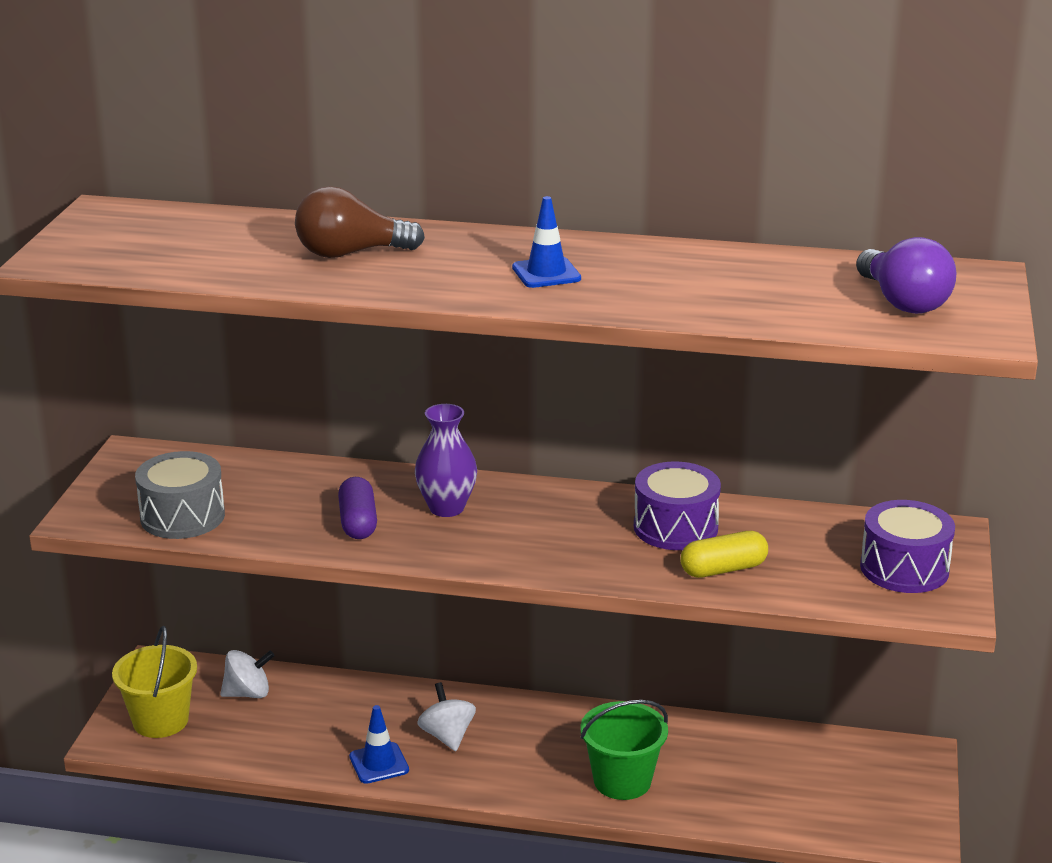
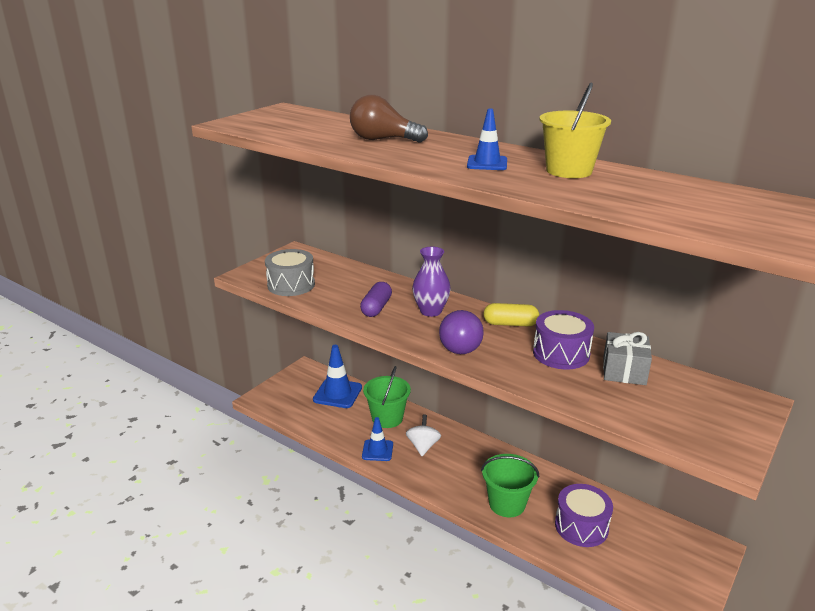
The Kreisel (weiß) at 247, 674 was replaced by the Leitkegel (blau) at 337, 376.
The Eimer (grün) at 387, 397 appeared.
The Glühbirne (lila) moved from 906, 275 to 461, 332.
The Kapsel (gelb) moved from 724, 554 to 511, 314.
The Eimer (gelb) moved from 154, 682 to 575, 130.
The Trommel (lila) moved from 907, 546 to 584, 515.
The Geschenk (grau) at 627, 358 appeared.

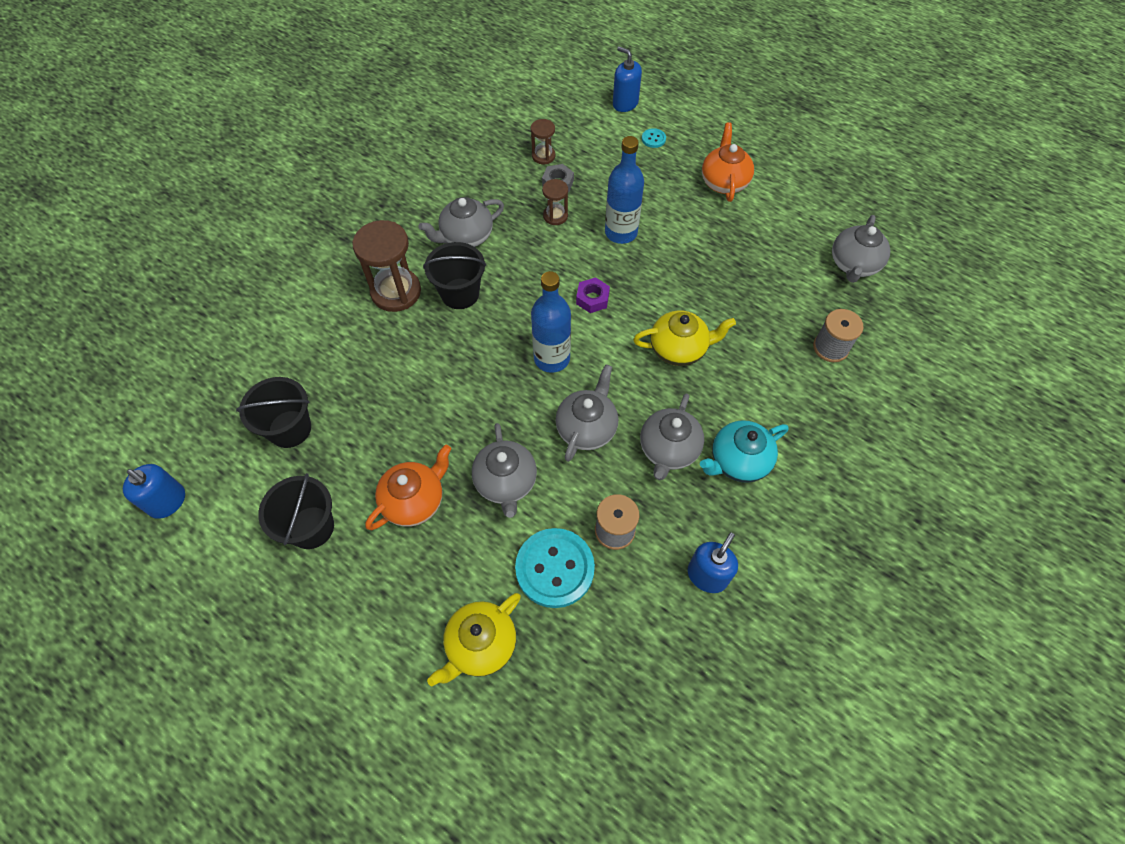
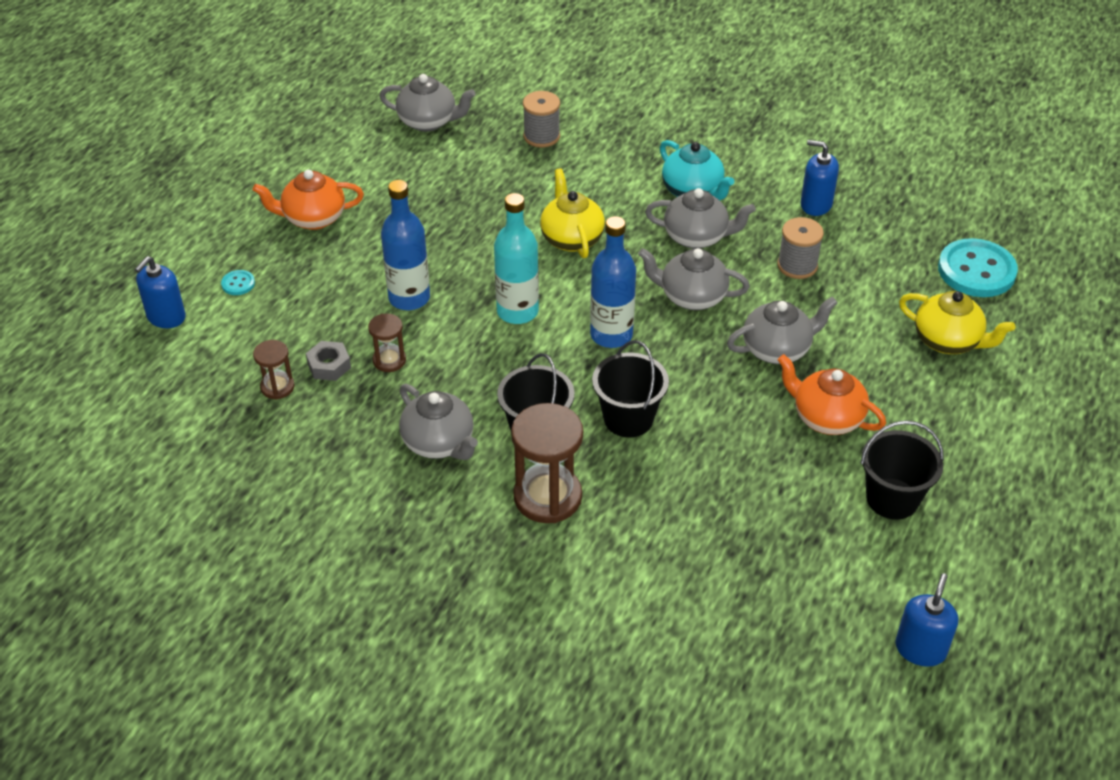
The Sechskantmutter (lila) at 593, 295 was replaced by the Flasche (türkis) at 516, 258.
The Eimer (schwarz) moved from 273, 412 to 630, 388.
The Knopf (türkis) moved from 555, 568 to 978, 267.

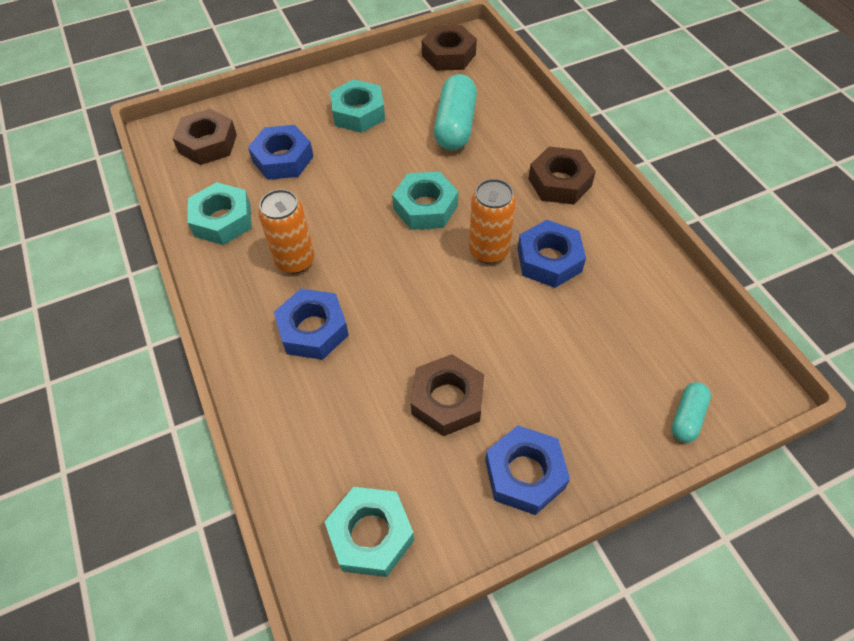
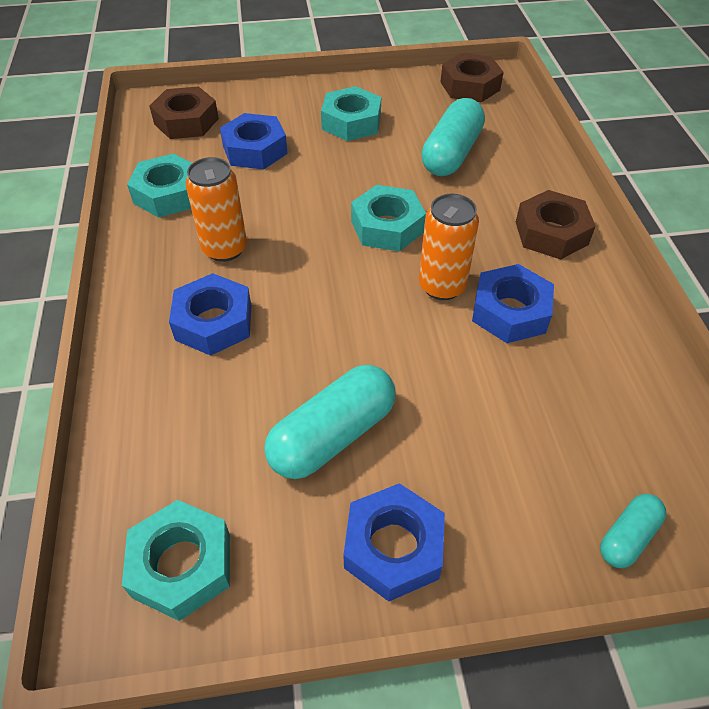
The Sechskantmutter (braun) at 447, 395 was replaced by the Kapsel (türkis) at 330, 422.

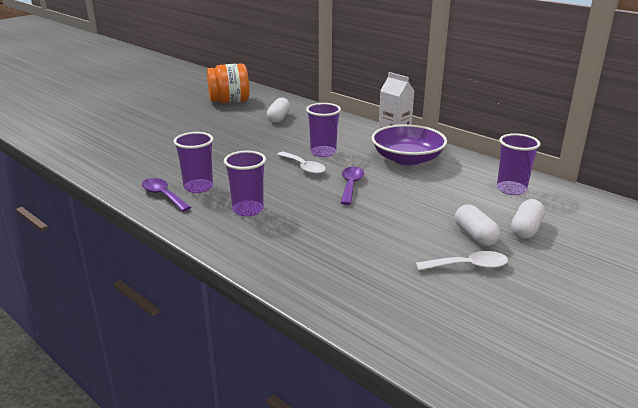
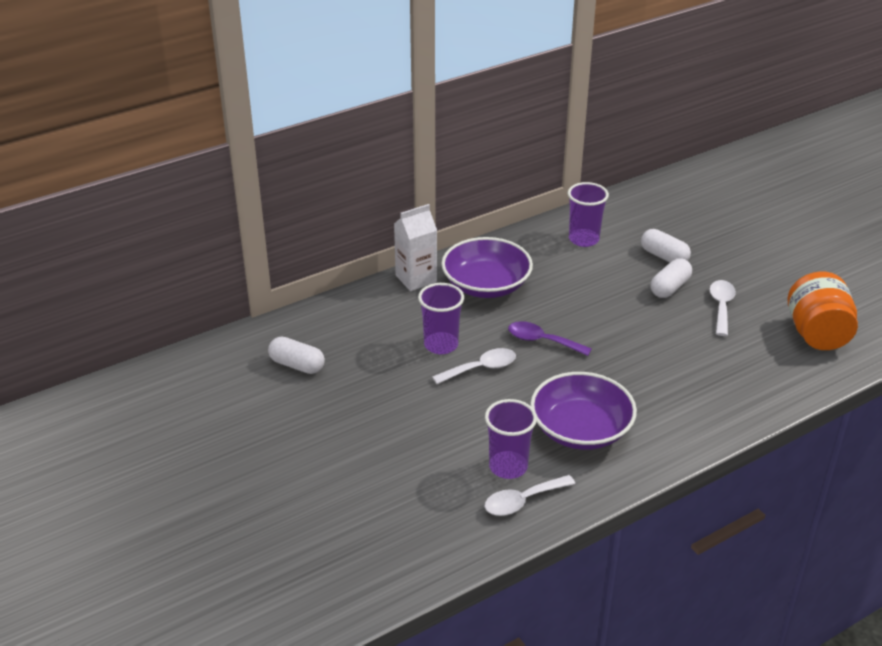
The Löffel (lila) at 166, 194 became the Löffel (weiß) at 529, 495.
The Becher (lila) at 245, 183 was replaced by the Schüssel (lila) at 583, 411.
The Kapsel (weiß) at 478, 225 turned 45 degrees counterclockwise.
The Einmachglas (orange) moved from 228, 83 to 823, 311.

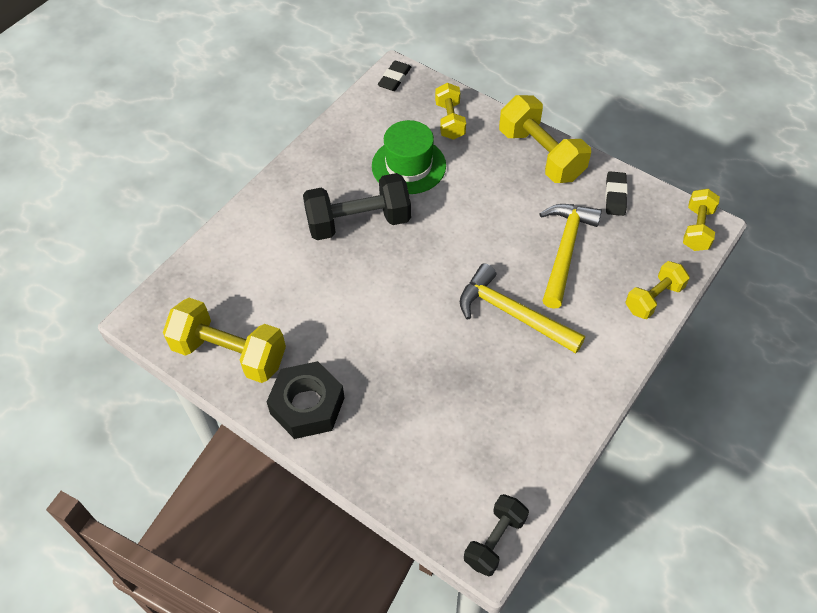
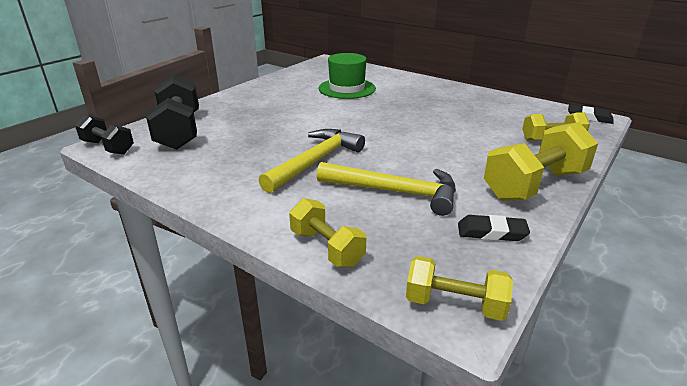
The Hantel (schwarz) moved from 357, 206 to 172, 112.
The Hut (grün) moved from 409, 157 to 347, 76.
The Hantel (gelb) at 224, 340 disappeared.
The Sechskantmutter (schwarz) at 306, 400 disappeared.

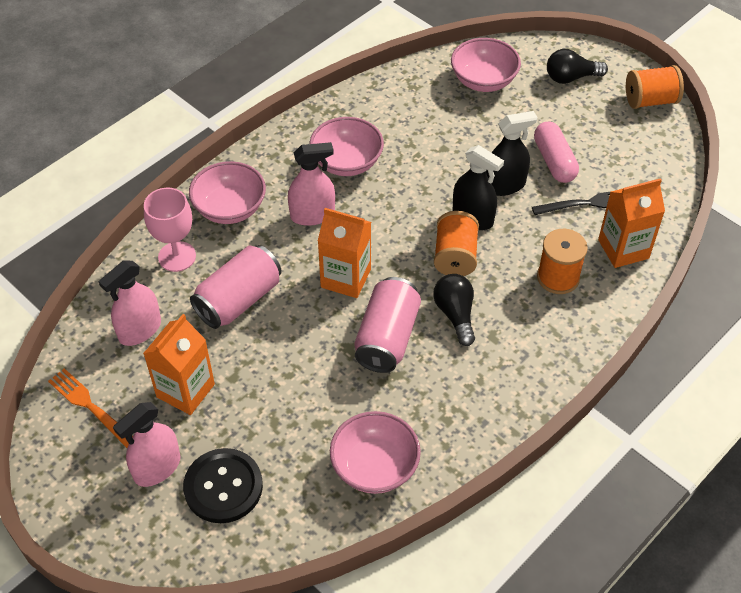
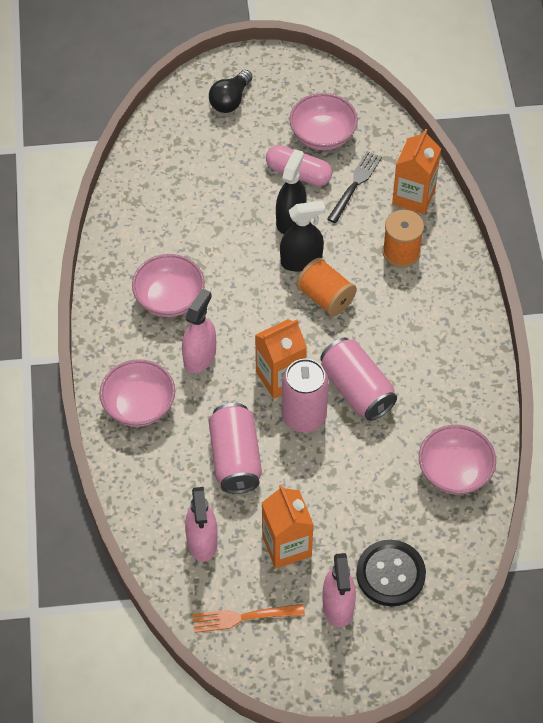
The Dose (rosa) at 305, 395 appeared.
The Schüssel (rosa) moved from 486, 65 to 323, 121.
The Kelch (rosa) at 170, 230 disappeared.
The Glühbirne (schwarz) at 454, 310 disappeared.
The Garnrolle (orange) at 655, 87 disappeared.

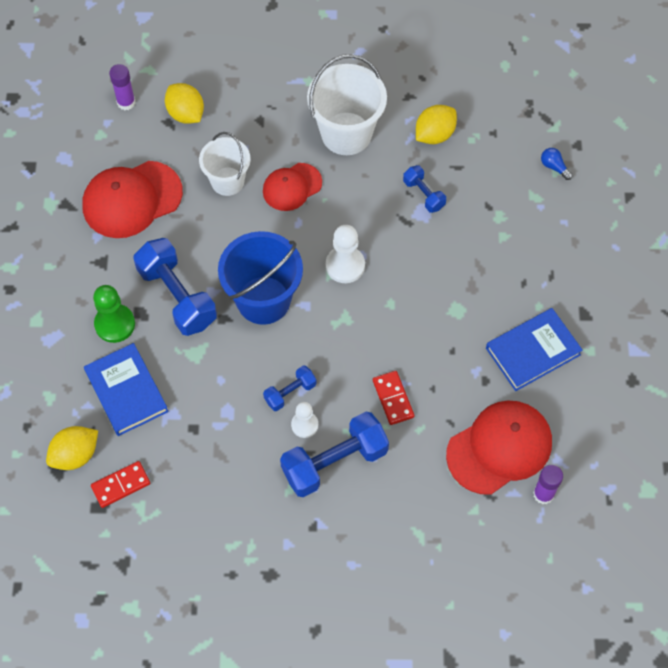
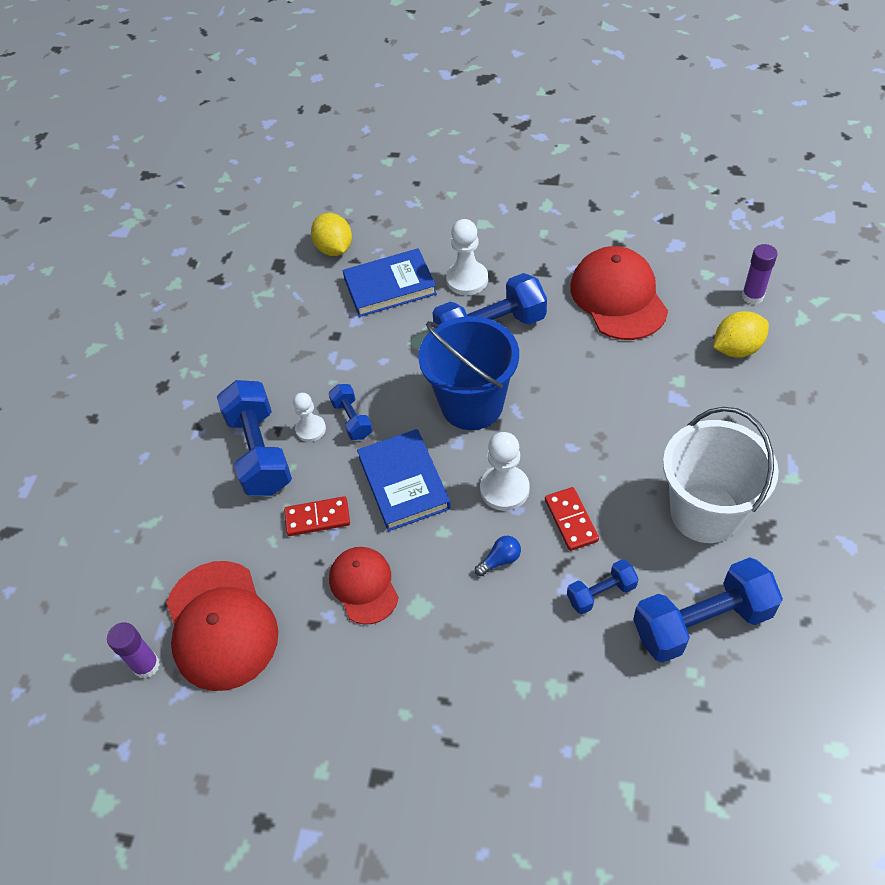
The Kappe (rot) moved from 292, 187 to 364, 586.
The Buch (blau) moved from 534, 349 to 404, 480.
The Bauer (grün) at 114, 314 became the Bauer (weiß) at 467, 257.
The Glühbirne (blau) moved from 556, 164 to 498, 556.
The Dominostein (rot) moved from 120, 484 to 572, 519.
The Zitrone (gelb) at 436, 124 was replaced by the Hantel (blau) at 708, 610.
The Eimer (weiß) at 225, 164 disappeared.

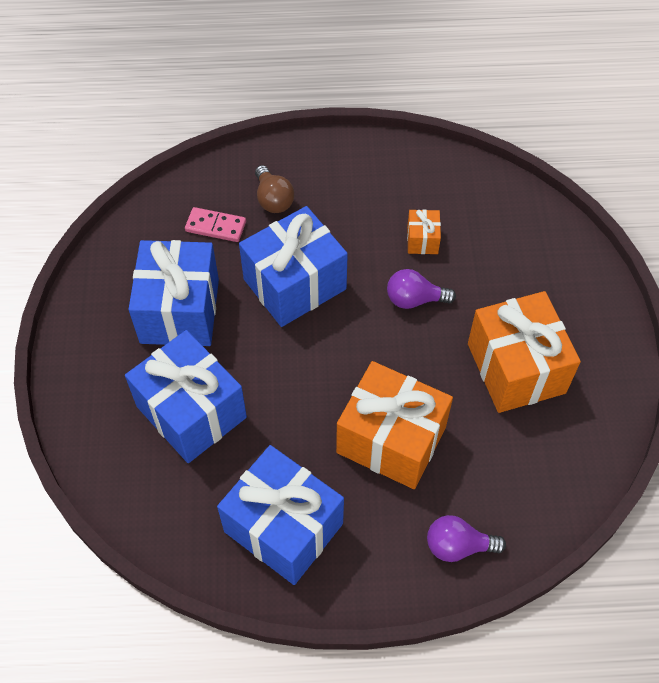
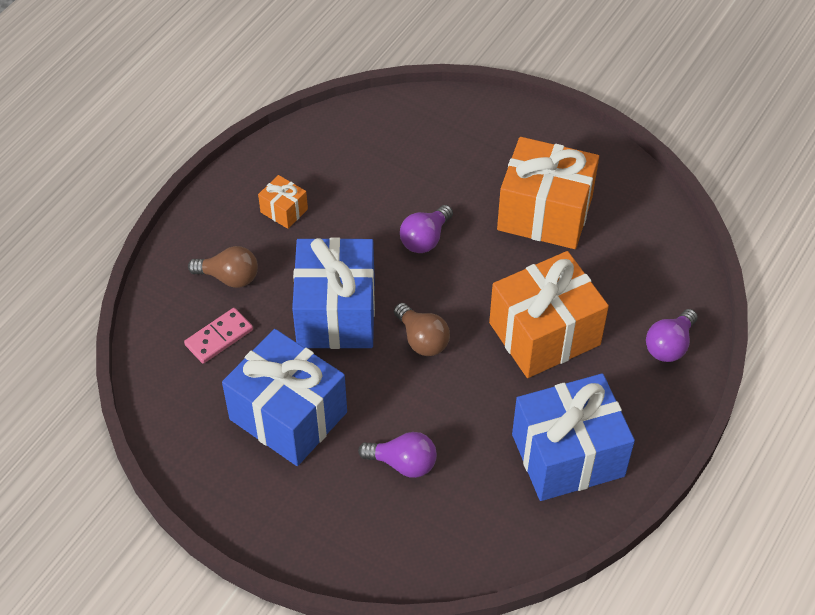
The Geschenk (orange) moved from 424, 232 to 283, 202.
The Geschenk (blau) at 186, 396 was replaced by the Glühbirne (lila) at 397, 455.
The Glühbirne (braun) at 422, 329 appeared.

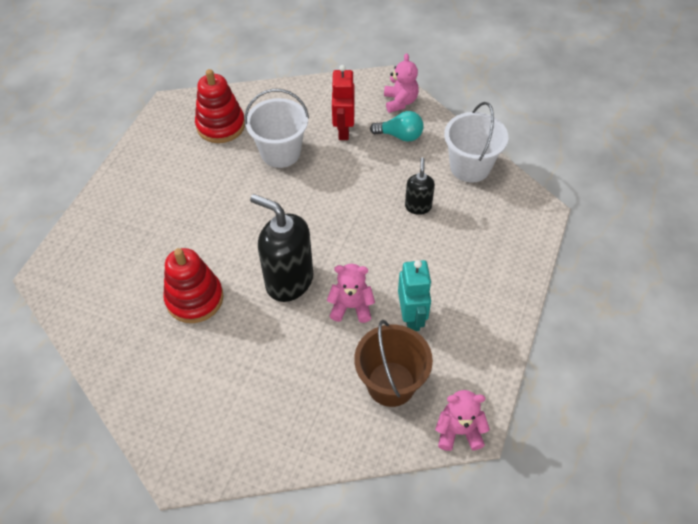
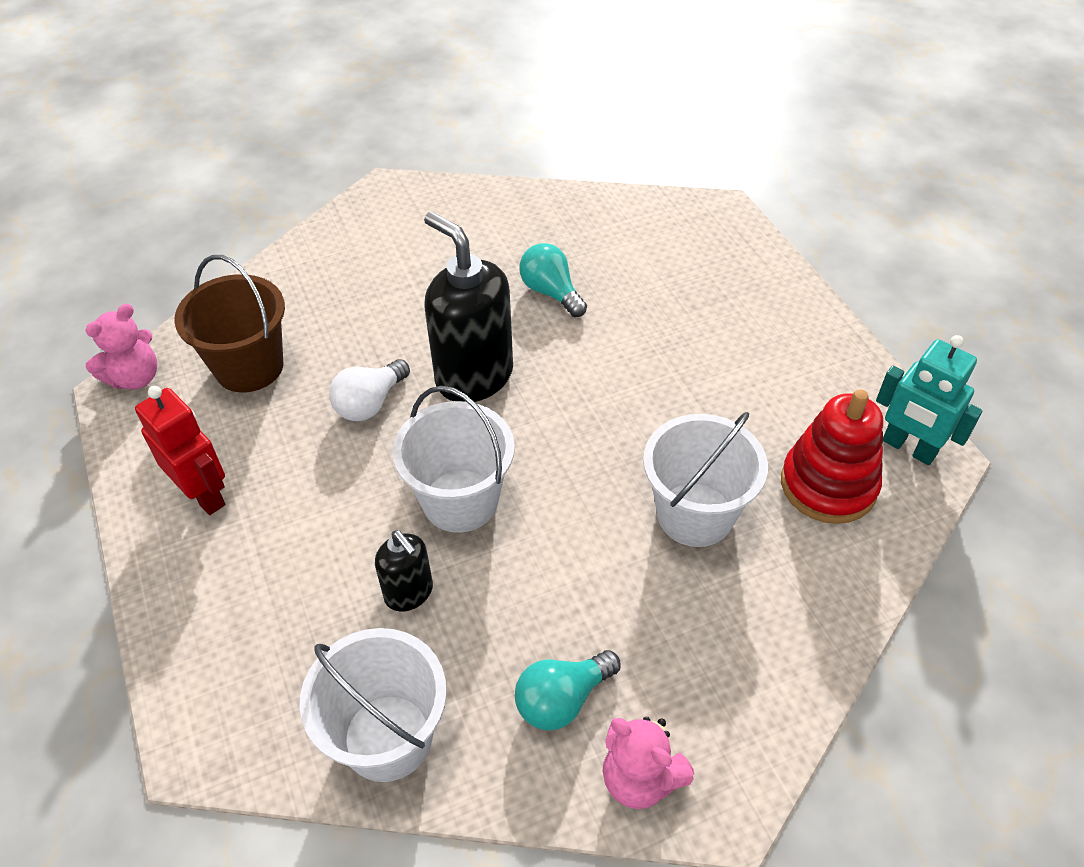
The Roboter (rot) moved from 343, 102 to 180, 450.
The Teddybär (rosa) at 351, 293 was replaced by the Glühbirne (weiß) at 369, 390.
The Eimer (weiß) at 453, 459 appeared.
The Seifenspender (schwarz) at 281, 248 turned 120 degrees counterclockwise.
The Stapelspielzeug (rot) at 193, 285 was replaced by the Glühbirne (türkis) at 553, 280.
The Roboter (türkis) moved from 415, 295 to 929, 400.

